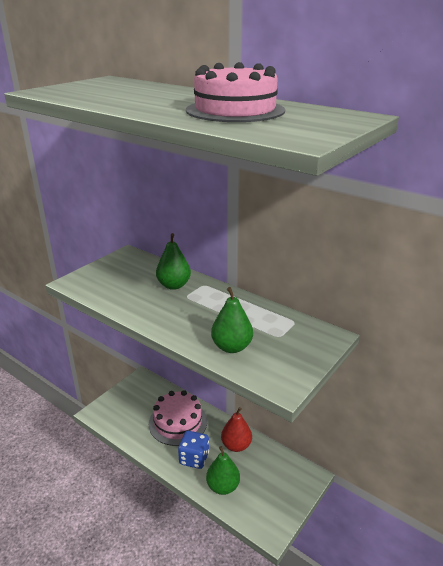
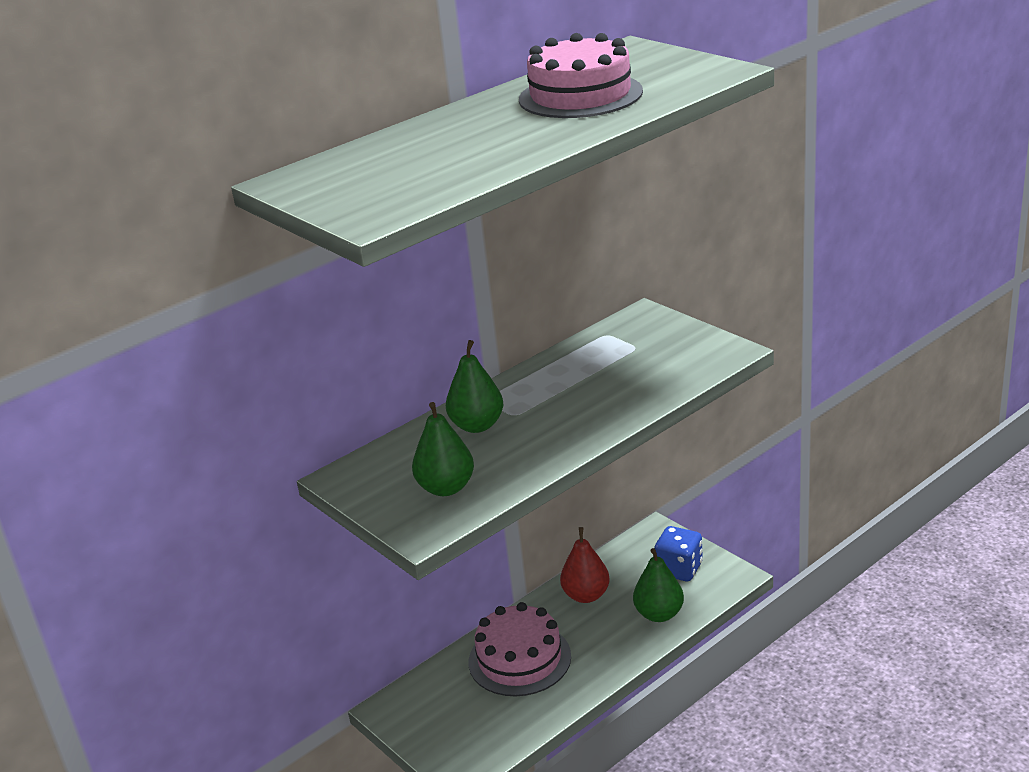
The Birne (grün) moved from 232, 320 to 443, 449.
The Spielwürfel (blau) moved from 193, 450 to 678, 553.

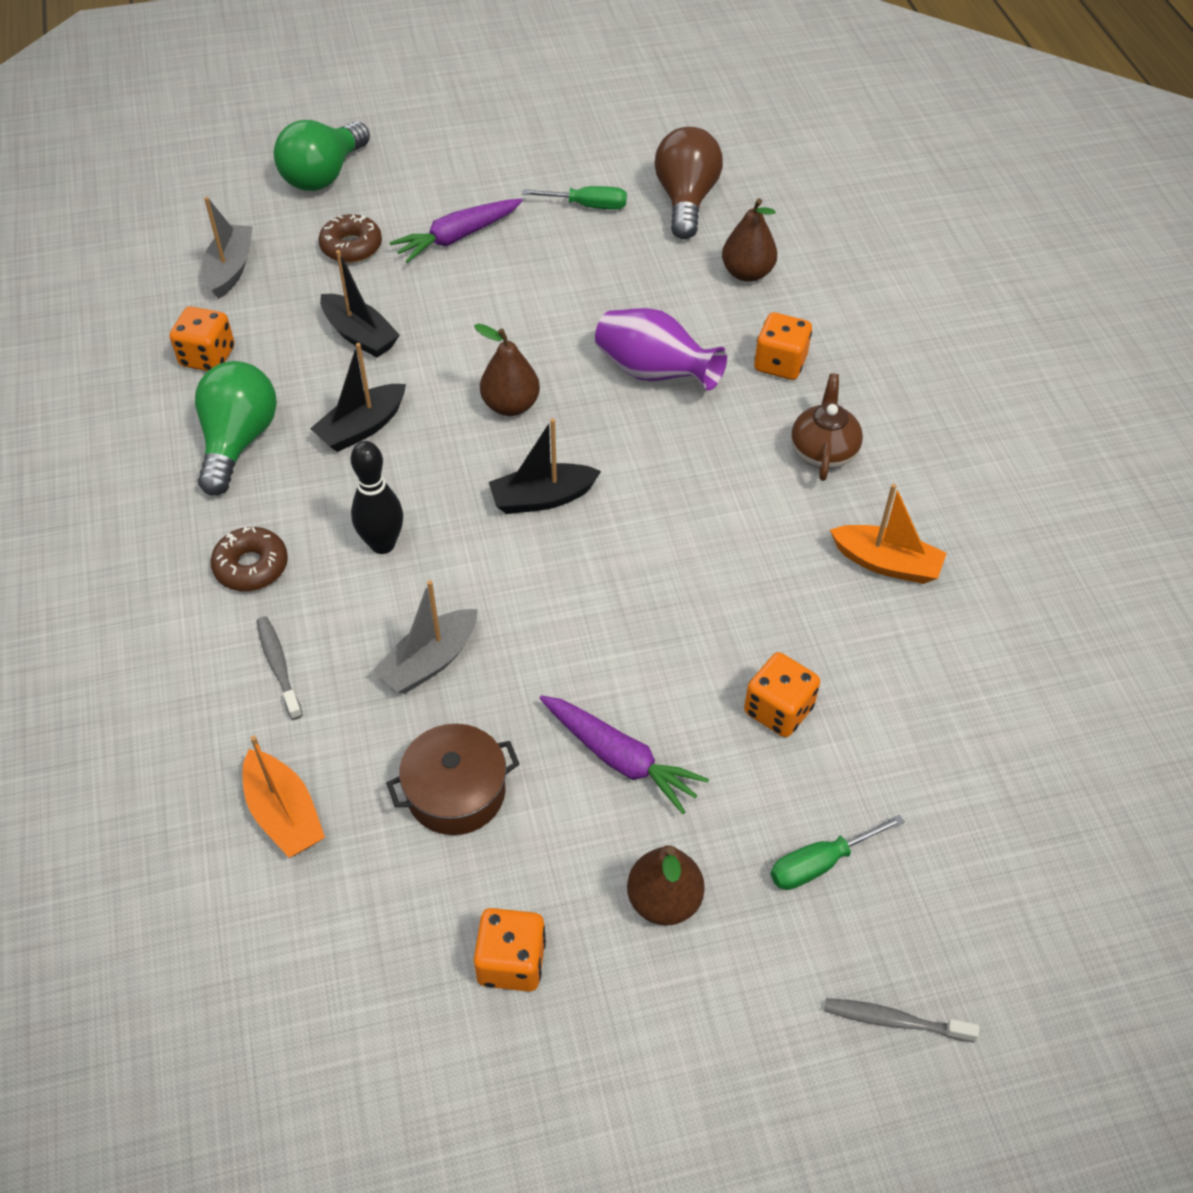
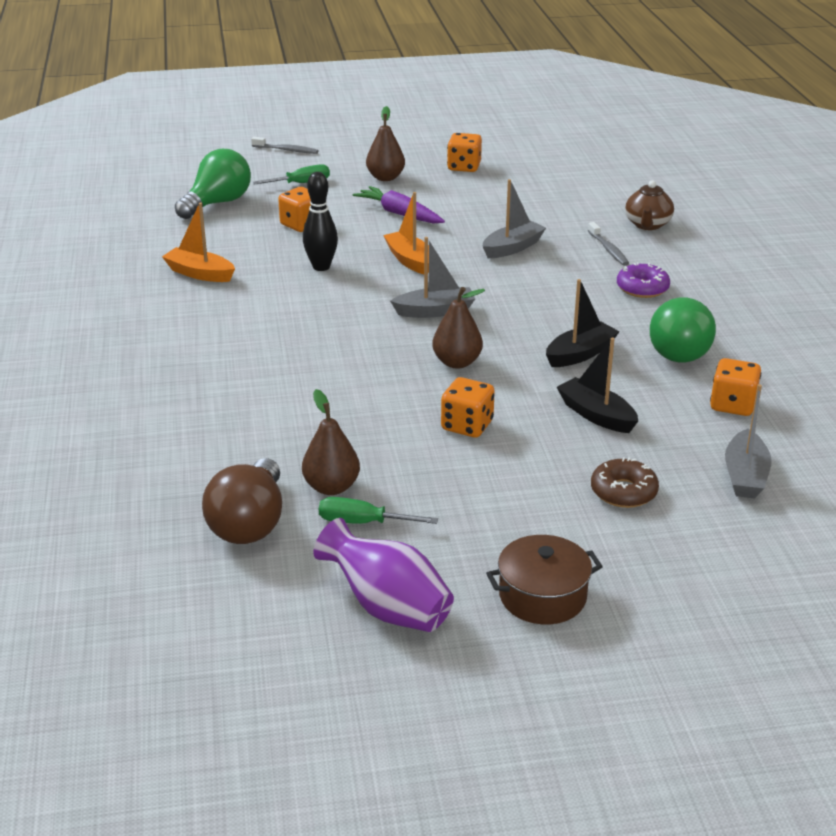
The Glühbirne (grün) moved from 322, 155 to 213, 184.
The Birne (braun) moved from 749, 240 to 331, 442.
The Bowlingkegel (schwarz) moved from 377, 497 to 320, 221.
The Vase (lila) moved from 661, 349 to 383, 575.
The Boot (orange) moved from 283, 797 to 406, 233.
The Boot (schwarz) at 545, 466 became the Boot (grau) at 432, 277.
The Spielwürfel (orange) moved from 783, 346 to 468, 407.
The Kochtopf (braun) moved from 452, 779 to 544, 579.
The Donut (braun) at 249, 559 became the Donut (lila) at 643, 280.
The Teekanne (braun) moved from 827, 427 to 649, 205.
The Karotte (lila) at 455, 231 disappeared.

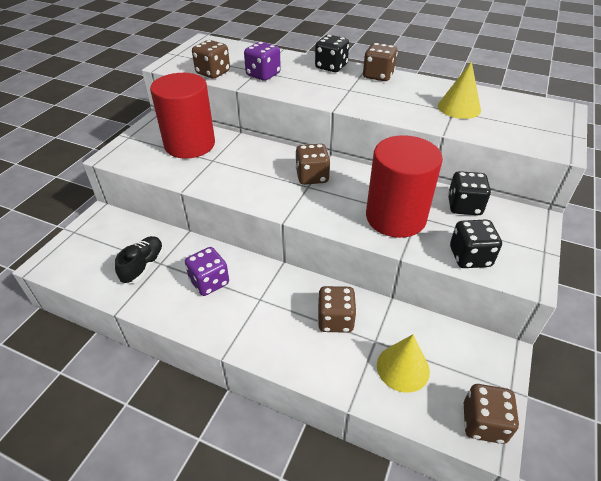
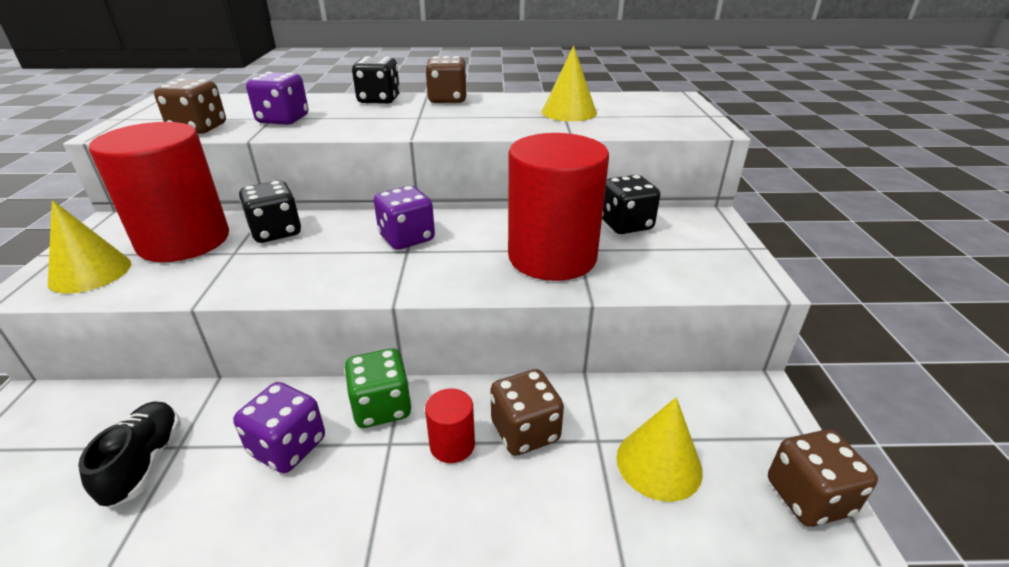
The Kegel (gelb) at 89, 247 appeared.
The Spielwürfel (schwarz) moved from 476, 243 to 270, 212.
The Spielwürfel (grün) at 378, 388 appeared.
The Spielwürfel (braun) at 313, 164 became the Spielwürfel (lila) at 404, 218.
The Vollzylinder (rot) at 450, 425 appeared.

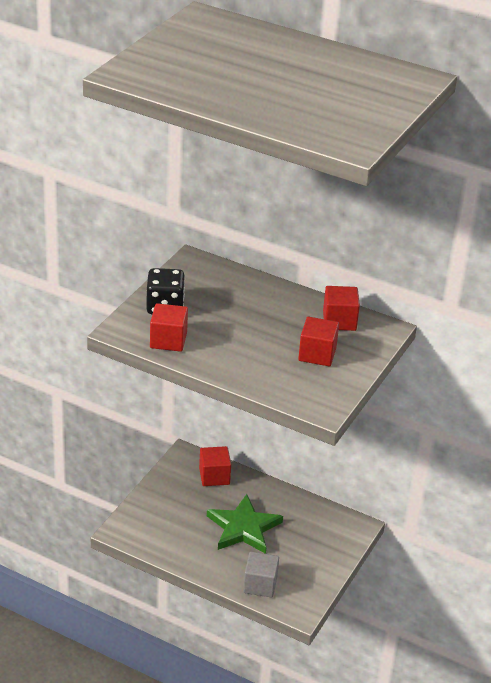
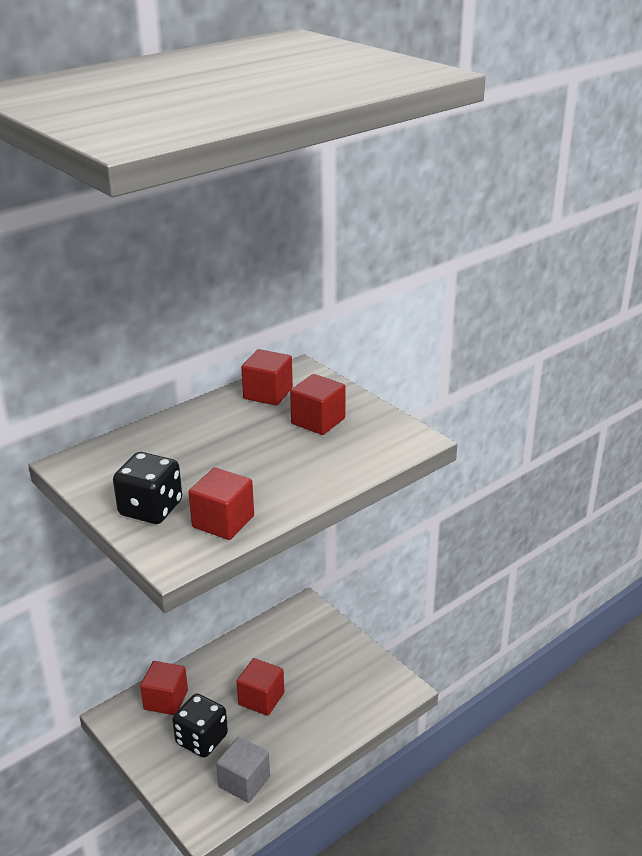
The Spielwürfel (schwarz) at 200, 726 appeared.
The Kubus (grau) moved from 261, 575 to 243, 770.
The Stern (grün) at 245, 524 was replaced by the Kubus (rot) at 260, 687.

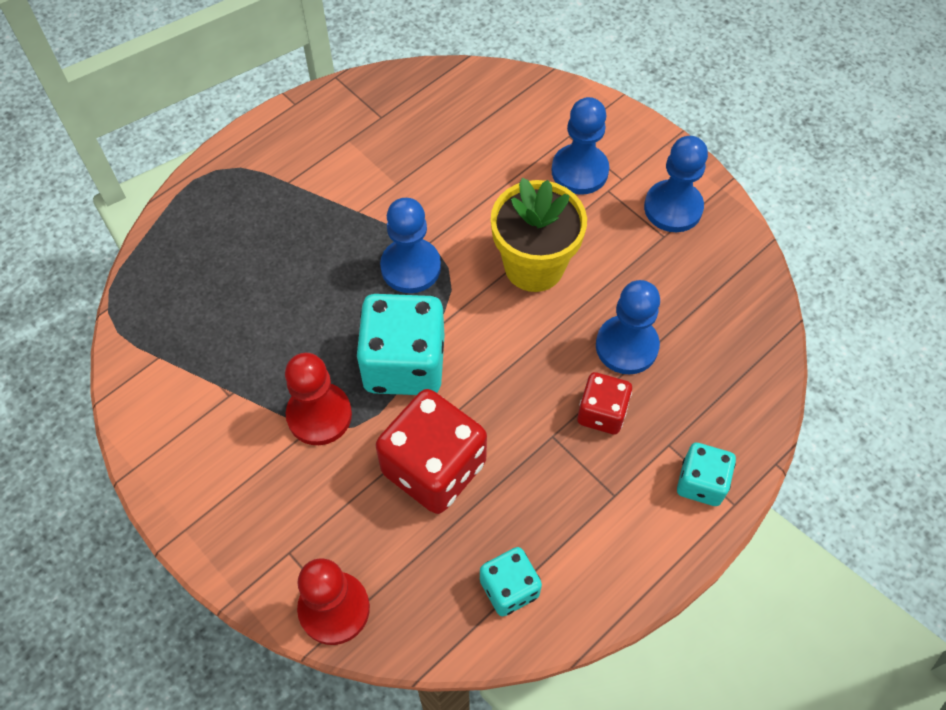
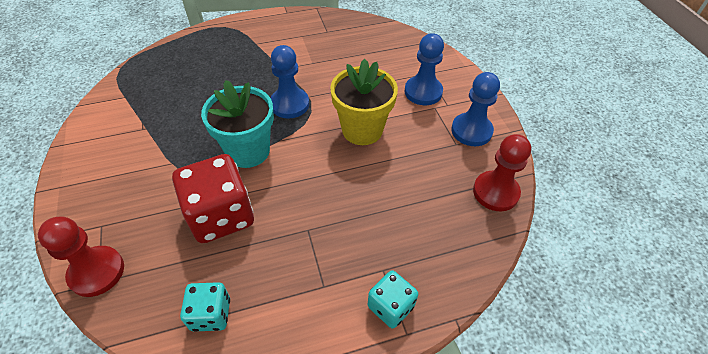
The Spielwürfel (türkis) at 400, 344 was replaced by the Blumentopf (türkis) at 237, 124.
The Bauer (rot) moved from 318, 399 to 502, 172.
The Spielwürfel (rot) at 604, 403 disappeared.
The Bauer (blau) at 628, 327 disappeared.

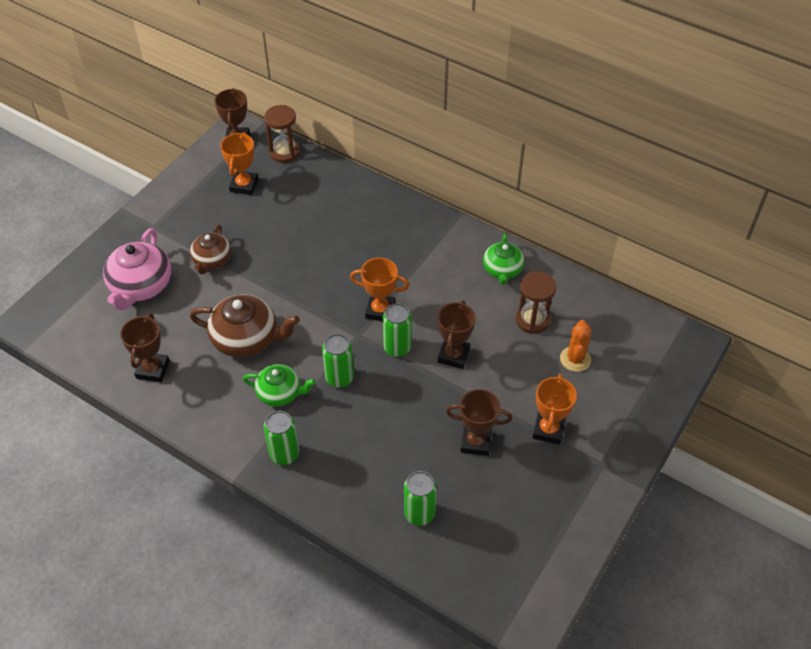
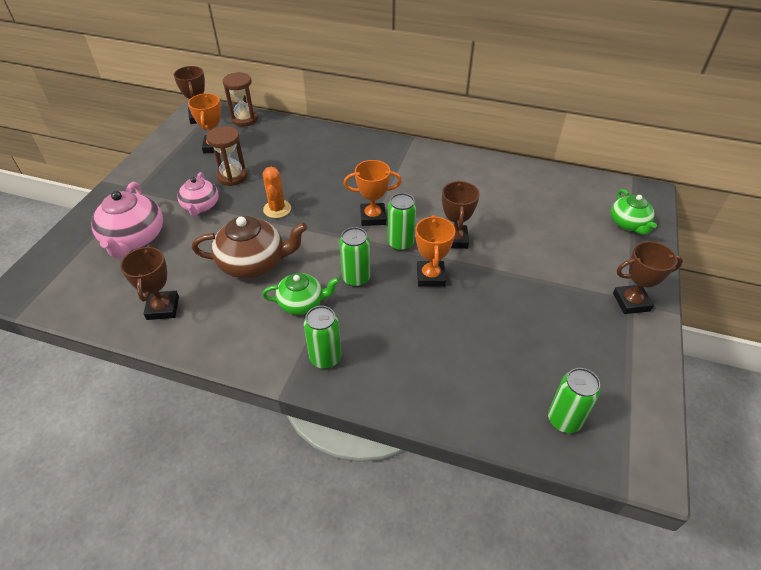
The Teekanne (braun) at 211, 250 became the Teekanne (rosa) at 198, 194.
The Sanduhr (braun) moved from 536, 302 to 227, 156.
The Kaktus (orange) moved from 576, 346 to 277, 192.
The Pokal (orange) moved from 554, 409 to 435, 251.
The Dose (grün) moved from 420, 498 to 574, 400.
The Teekanne (grün) moved from 504, 259 to 634, 212.
The Pokal (braun) moved from 479, 422 to 648, 277.

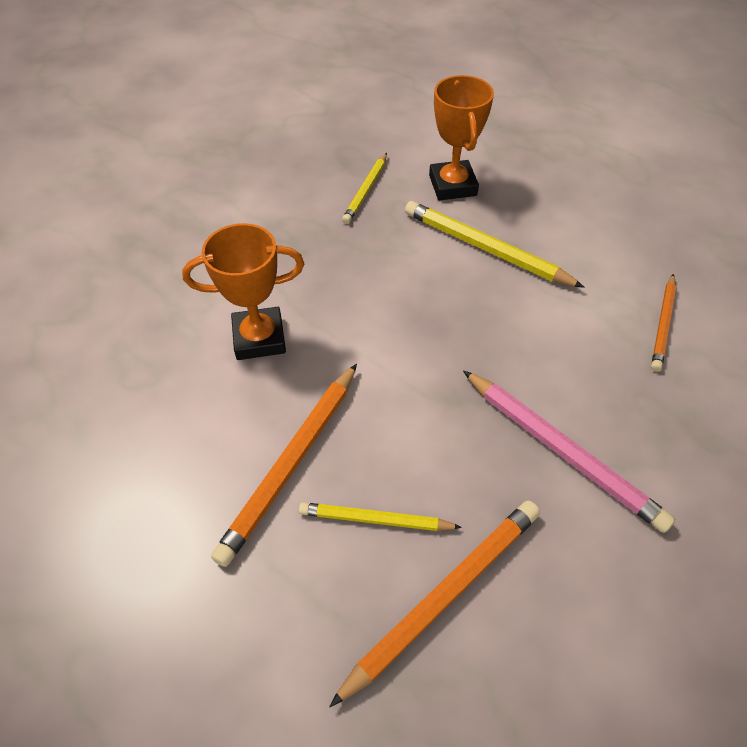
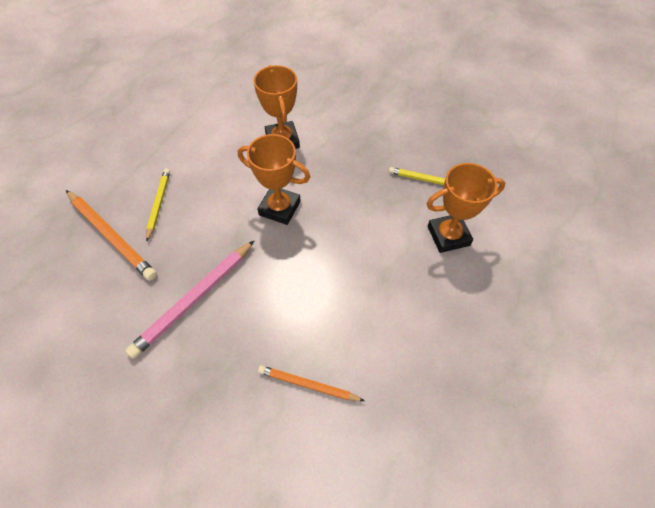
The Pokal (orange) at 274, 179 appeared.
The Bleistift (orange) at 284, 465 disappeared.
The Bleistift (gelb) at 495, 244 disappeared.

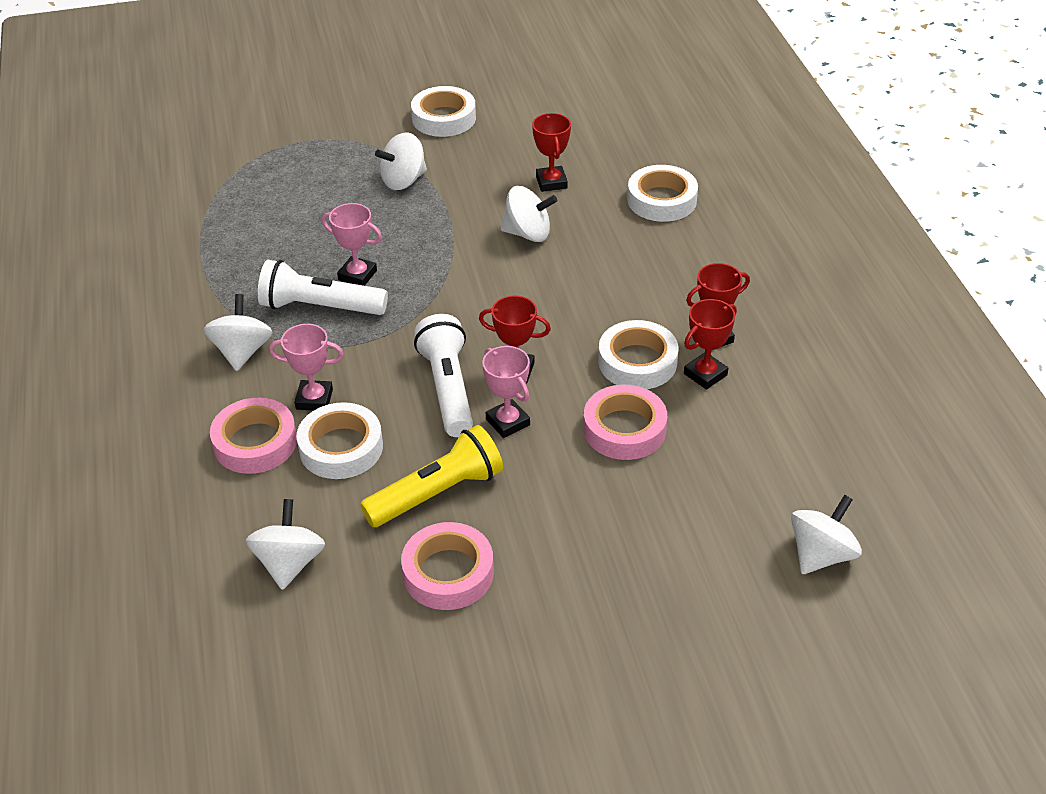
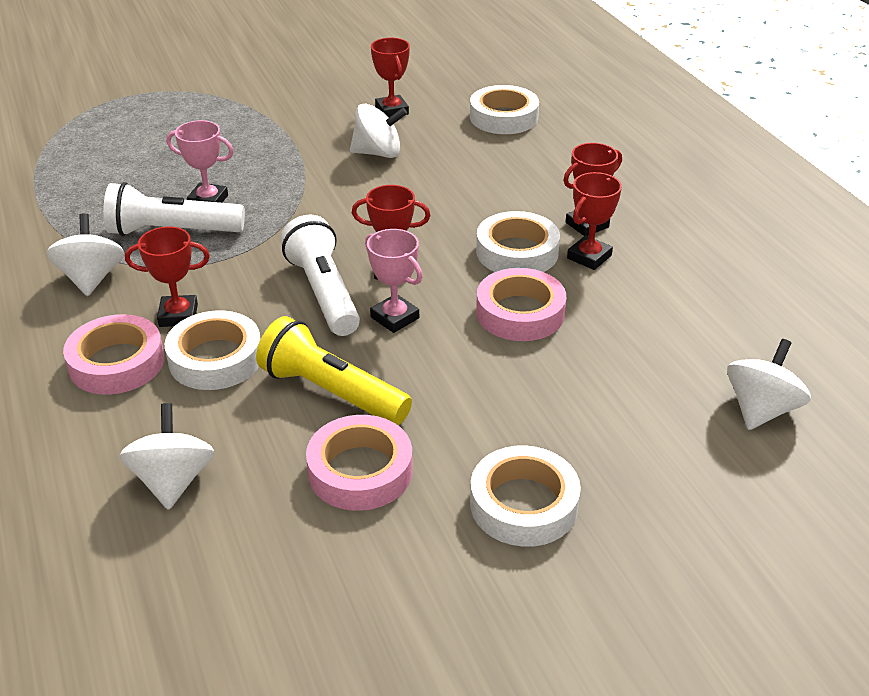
The Pokal (rosa) at 306, 367 became the Pokal (rot) at 167, 277.
The Taschenlampe (gelb) at 431, 476 turned 105 degrees counterclockwise.
The Klebeband (weiß) moved from 443, 111 to 525, 496.
The Kreisel (weiß) at 401, 161 disappeared.

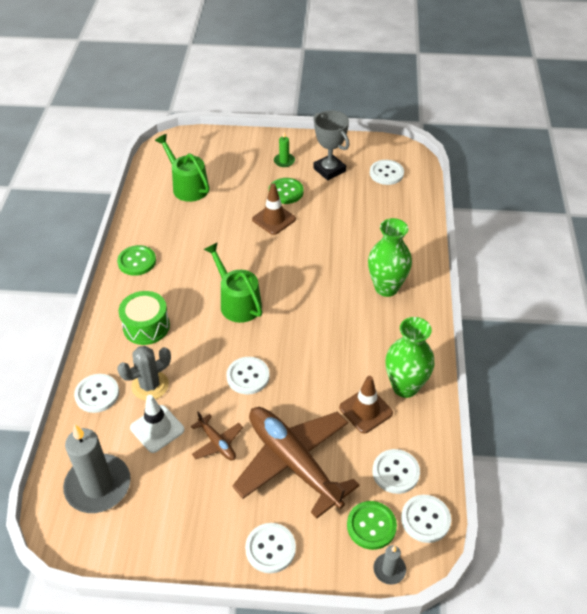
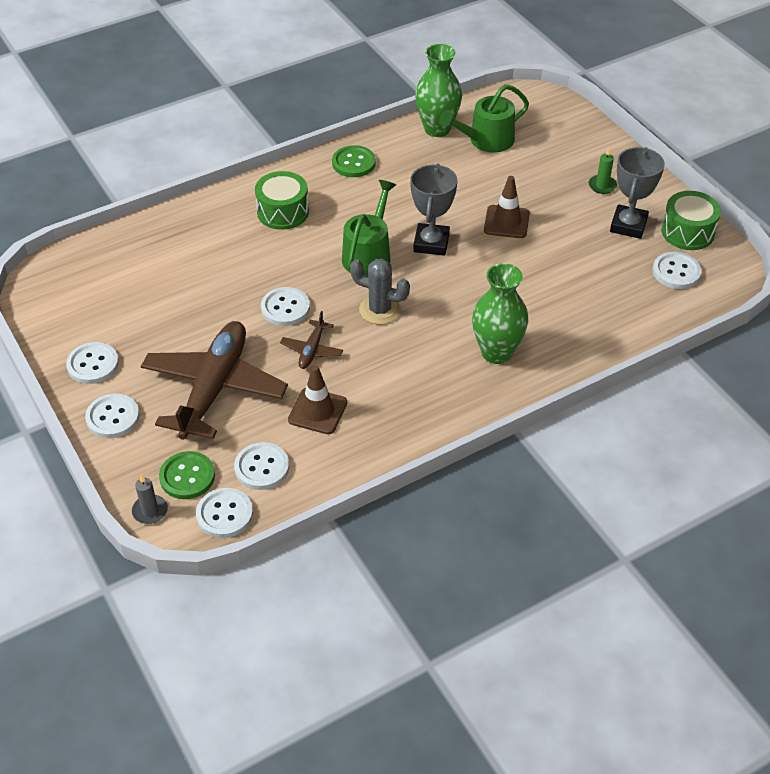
The Knopf (weiß) moved from 96, 393 to 92, 363.
The Flugzeug (braun) moved from 217, 436 to 311, 340.
The Kaktus (grau) moved from 144, 373 to 380, 292.
The Pokal (grau) at 433, 210 appeared.
The Vase (grün) moved from 409, 357 to 438, 90.
The Gießkanne (grün) at 182, 168 turned 135 degrees counterclockwise.
The Trommel (grün) at 691, 220 appeared.
The Kerze (grau) at 97, 468 disappeared.
The Leitkegel (weiß) at 157, 424 disappeared.
The Knopf (grün) at 286, 191 disappeared.

